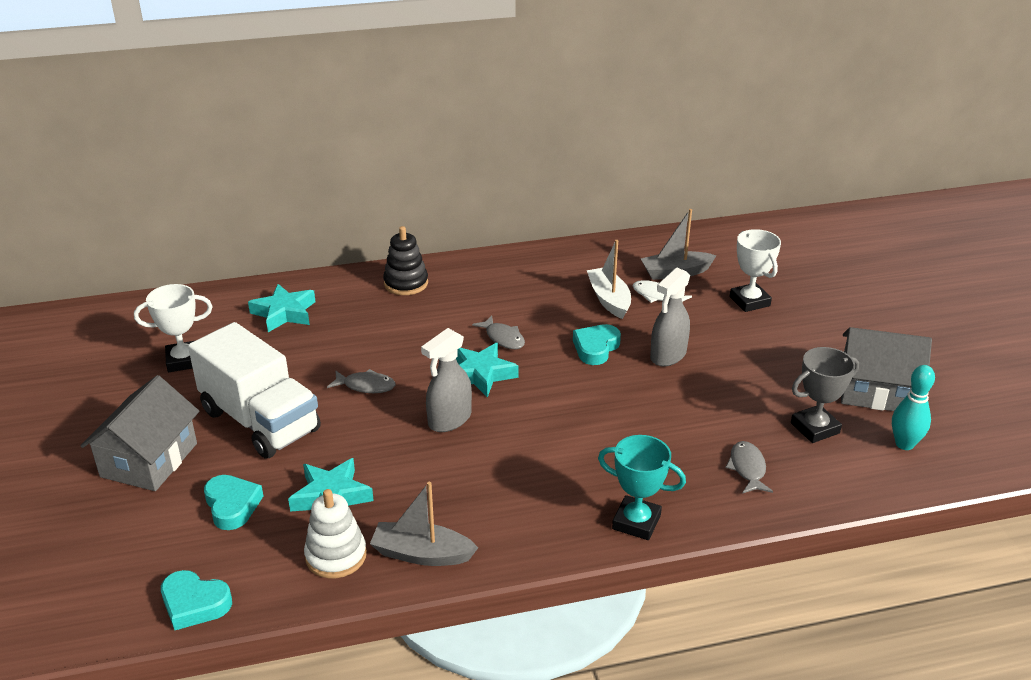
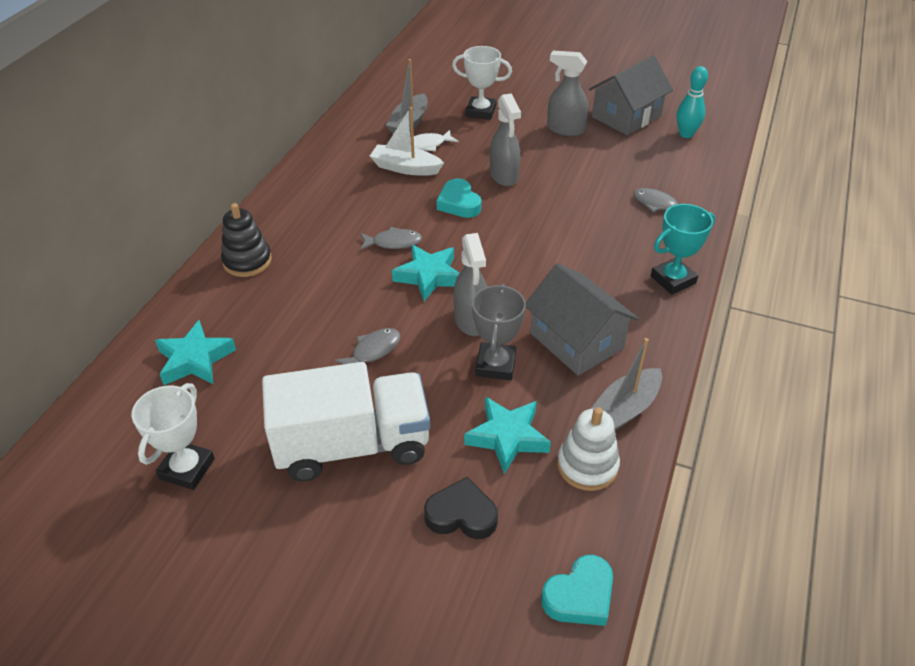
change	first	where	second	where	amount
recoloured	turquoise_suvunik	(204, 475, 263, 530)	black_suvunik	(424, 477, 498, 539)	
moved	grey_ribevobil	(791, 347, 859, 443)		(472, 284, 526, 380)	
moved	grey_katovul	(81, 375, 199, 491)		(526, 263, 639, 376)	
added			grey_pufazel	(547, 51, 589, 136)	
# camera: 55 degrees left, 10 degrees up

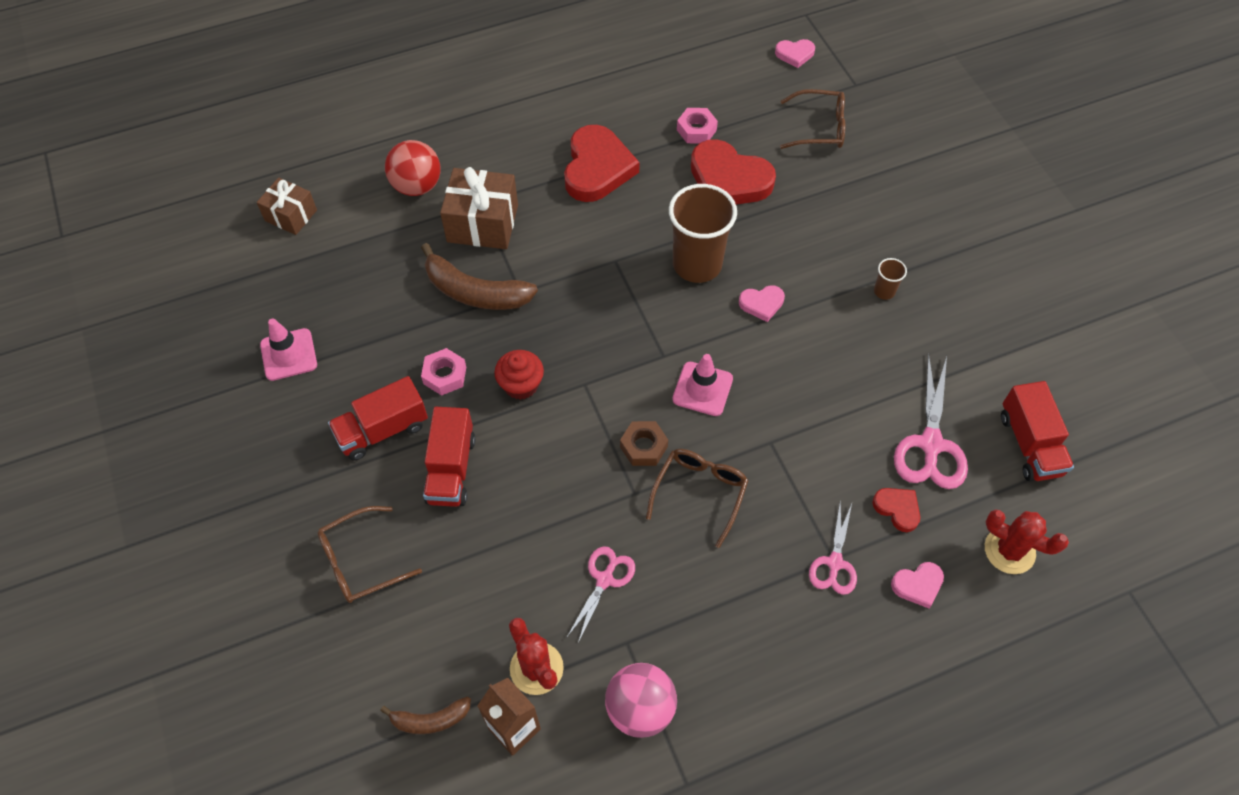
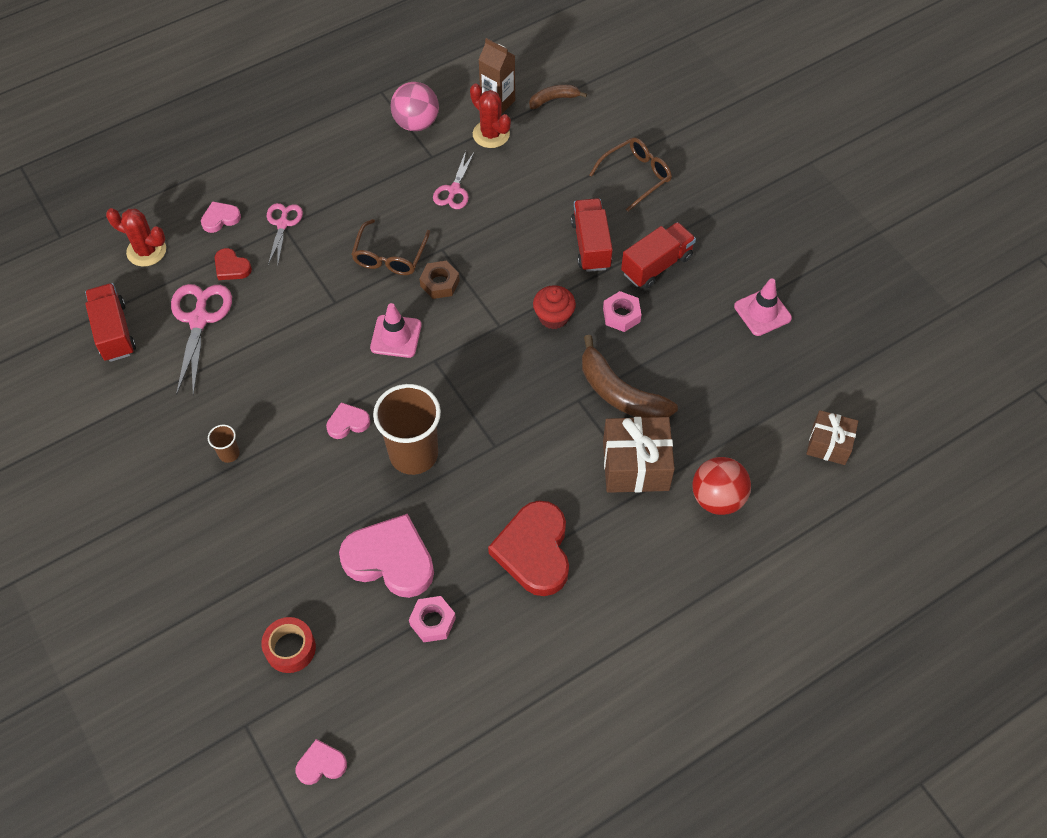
change	first	where	second	where	amount
replaced	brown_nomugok	(780, 89, 845, 149)	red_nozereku	(261, 617, 316, 673)	
recoloured	red_suvunik	(691, 139, 776, 204)	pink_suvunik	(339, 514, 434, 598)	
turned	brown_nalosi	(421, 243, 538, 310)		(582, 335, 678, 418)	150 degrees counterclockwise
# camera: 170 degrees right, 0 degrees up

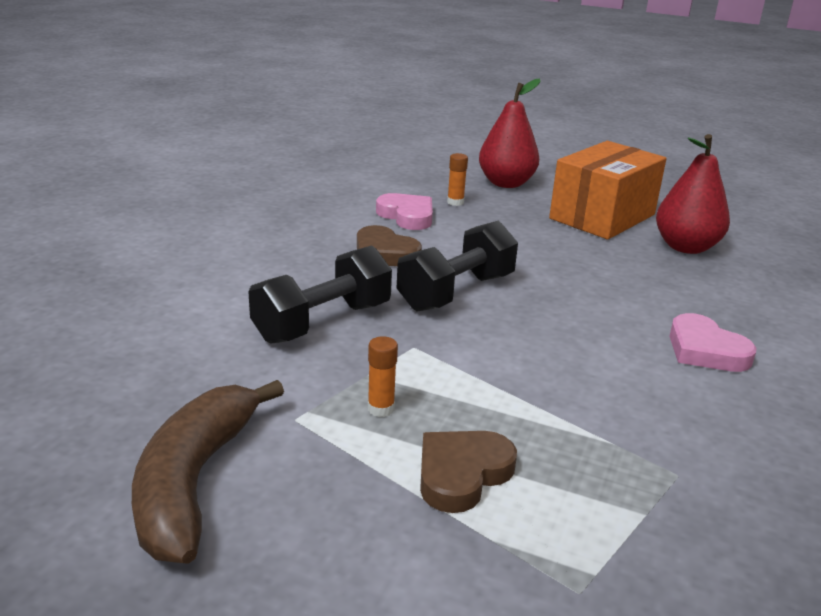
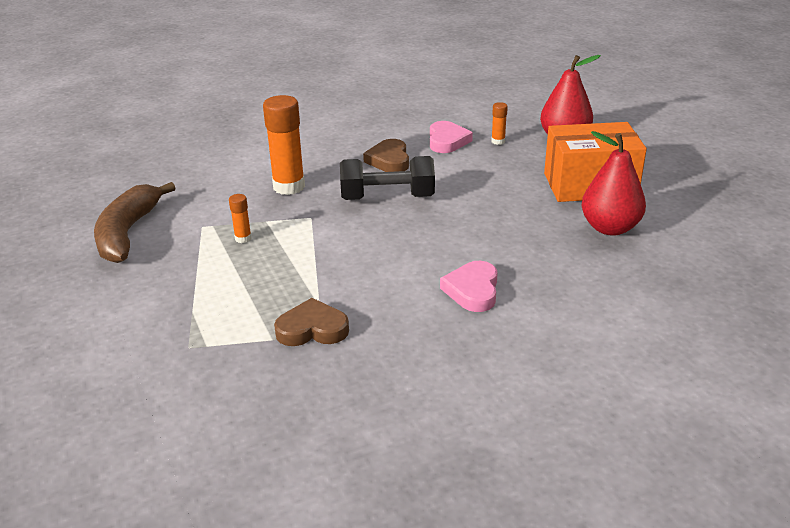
change	first	where	second	where	amount
turned	brown_nalosi	(132, 380, 284, 564)		(94, 182, 175, 263)	45 degrees counterclockwise
replaced	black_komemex	(248, 245, 392, 344)	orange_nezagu	(263, 95, 305, 195)	
moved	brown_suvunik	(420, 431, 517, 513)		(274, 298, 349, 346)	
# camera: 45 degrees right, 5 degrees up

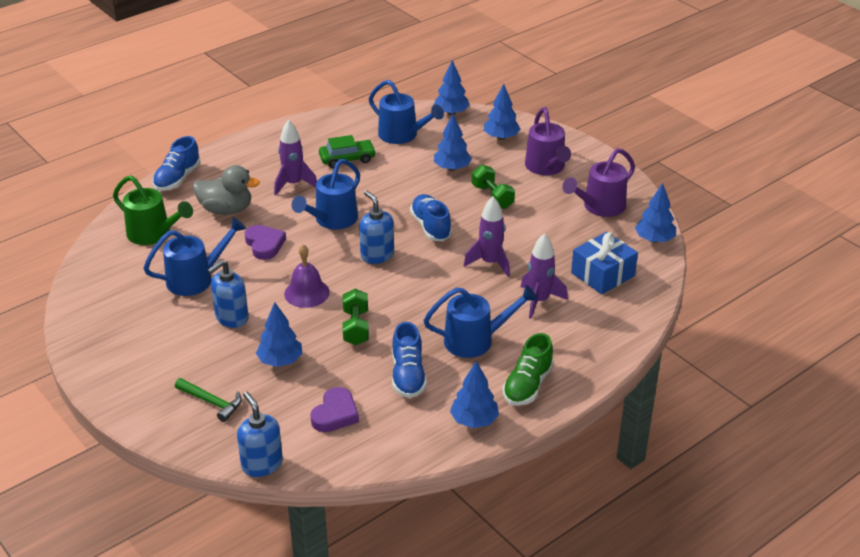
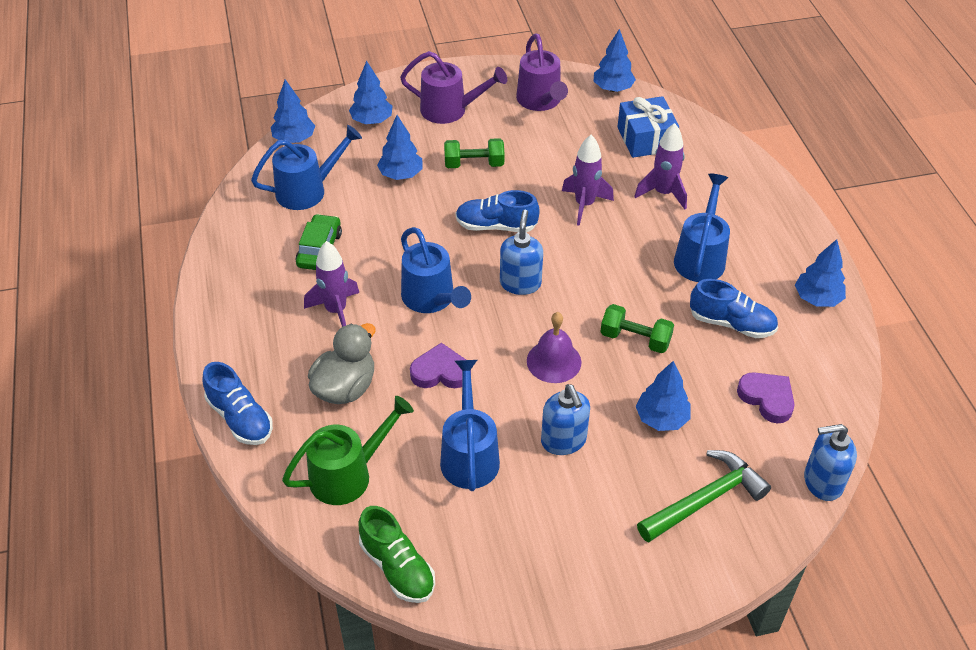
change	first	where	second	where	amount
moved	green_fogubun	(503, 333, 554, 406)		(359, 506, 435, 603)	
turned	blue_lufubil	(359, 191, 394, 264)		(500, 209, 543, 295)	105 degrees clockwise
resized	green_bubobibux	(175, 378, 242, 422)		(637, 450, 771, 542)	x1.56
# camera: 65 degrees left, 10 degrees up

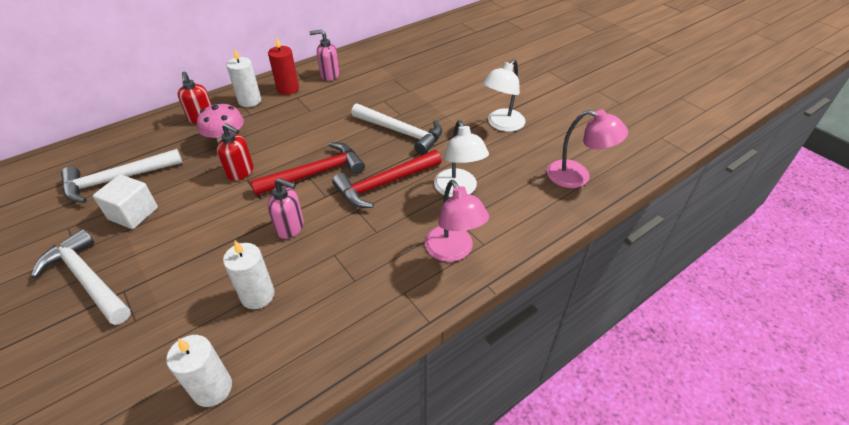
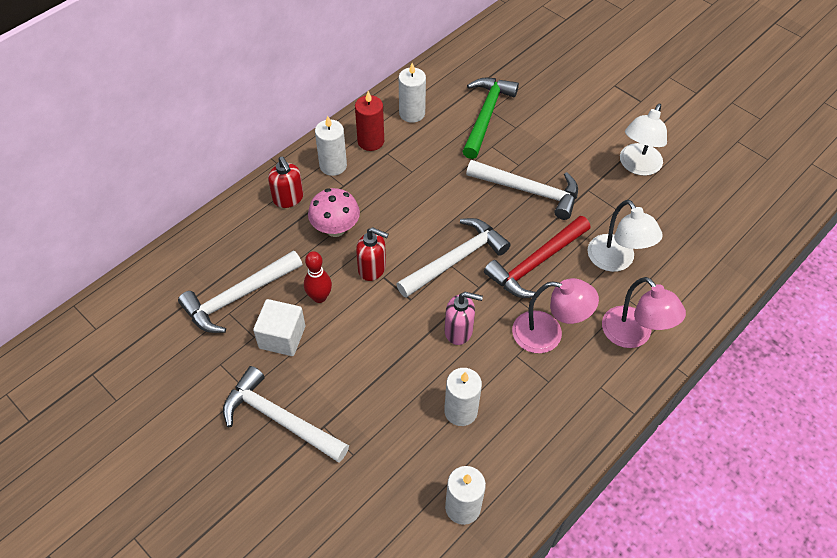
change	first	where	second	where	amount
added			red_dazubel	(304, 251, 332, 303)	
recoloured	red_bubobibux	(250, 142, 365, 196)	white_bubobibux	(396, 218, 511, 298)	
replaced	pink_lufubil	(309, 29, 340, 81)	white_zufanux	(399, 63, 426, 123)	
added			green_bubobibux	(462, 78, 519, 159)	
moved	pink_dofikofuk	(547, 110, 628, 188)		(512, 278, 599, 353)	
# camera: 10 degrees left, 10 degrees up

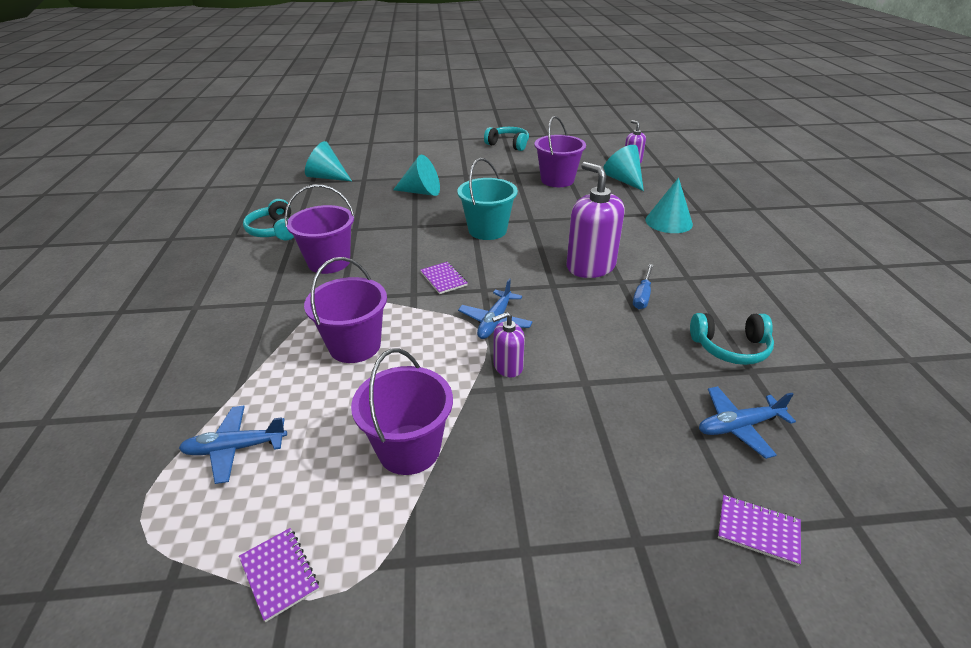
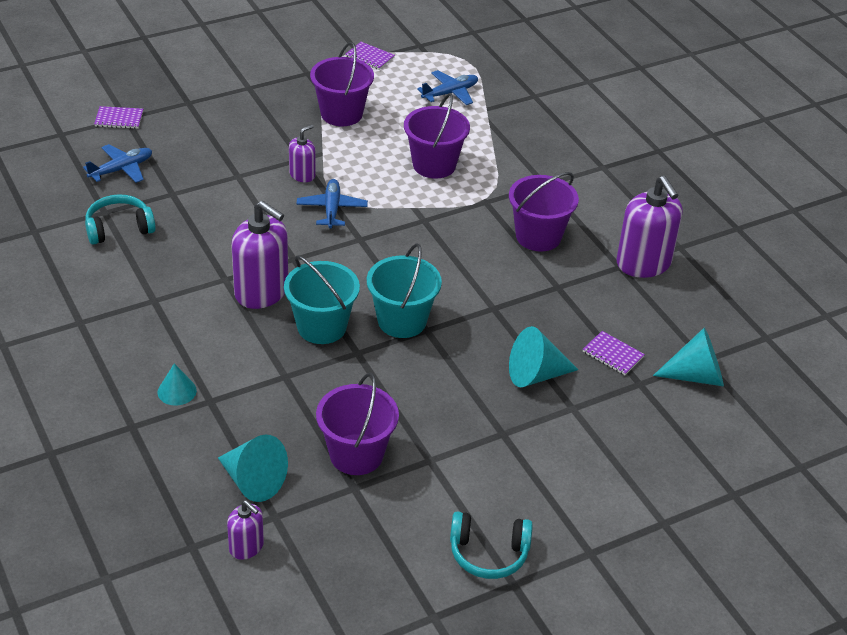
change	first	where	second	where	amount
resized	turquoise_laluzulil	(645, 177, 693, 233)		(158, 363, 197, 406)	x0.61
added			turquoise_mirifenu	(284, 255, 360, 344)	
moved	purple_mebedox	(420, 262, 468, 294)		(583, 331, 645, 375)	
replaced	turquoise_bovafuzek	(243, 199, 294, 240)	purple_lufubil	(616, 176, 683, 278)	
removed	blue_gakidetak	(633, 264, 654, 309)			
# camera: 155 degrees right, 5 degrees up

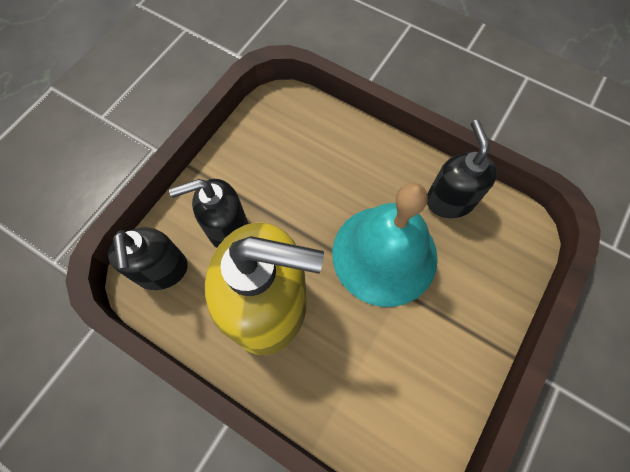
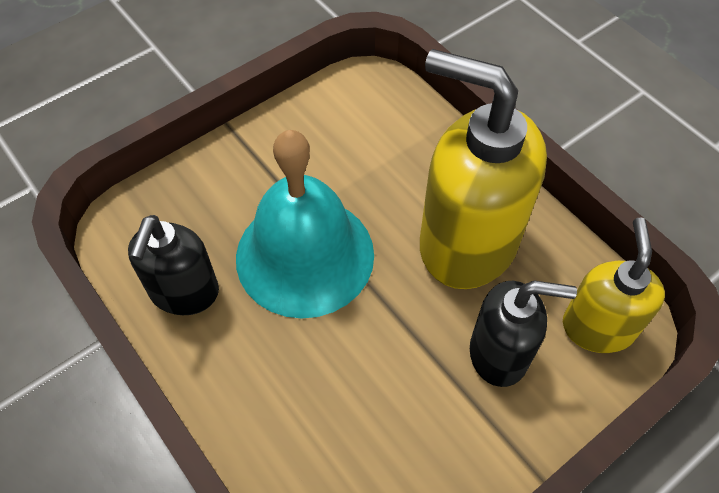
change	first	where	second	where	amount
recoloured	black_lufubil	(108, 227, 188, 290)	yellow_lufubil	(563, 217, 665, 353)	
# camera: 160 degrees left, 10 degrees down

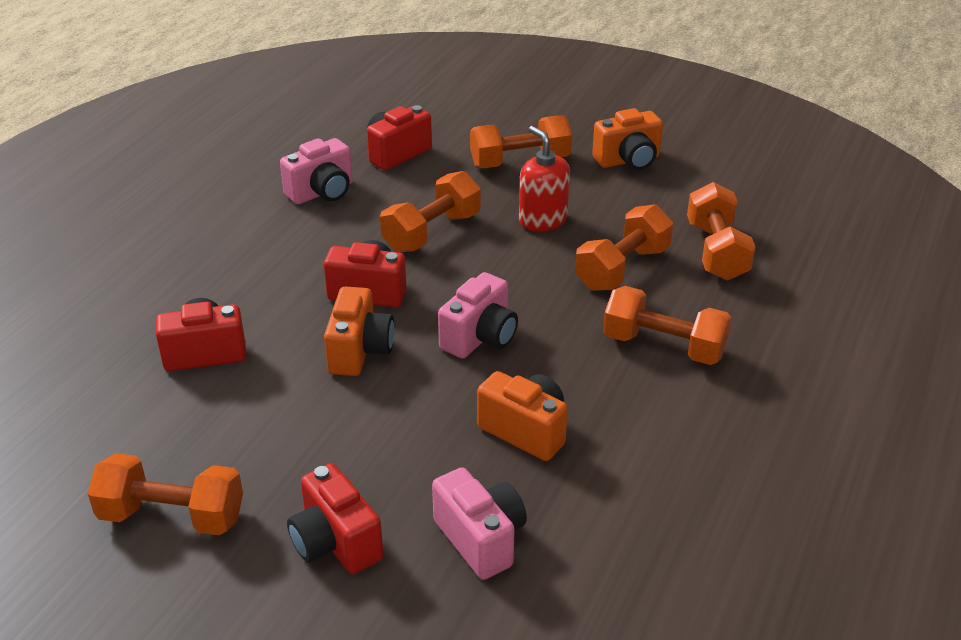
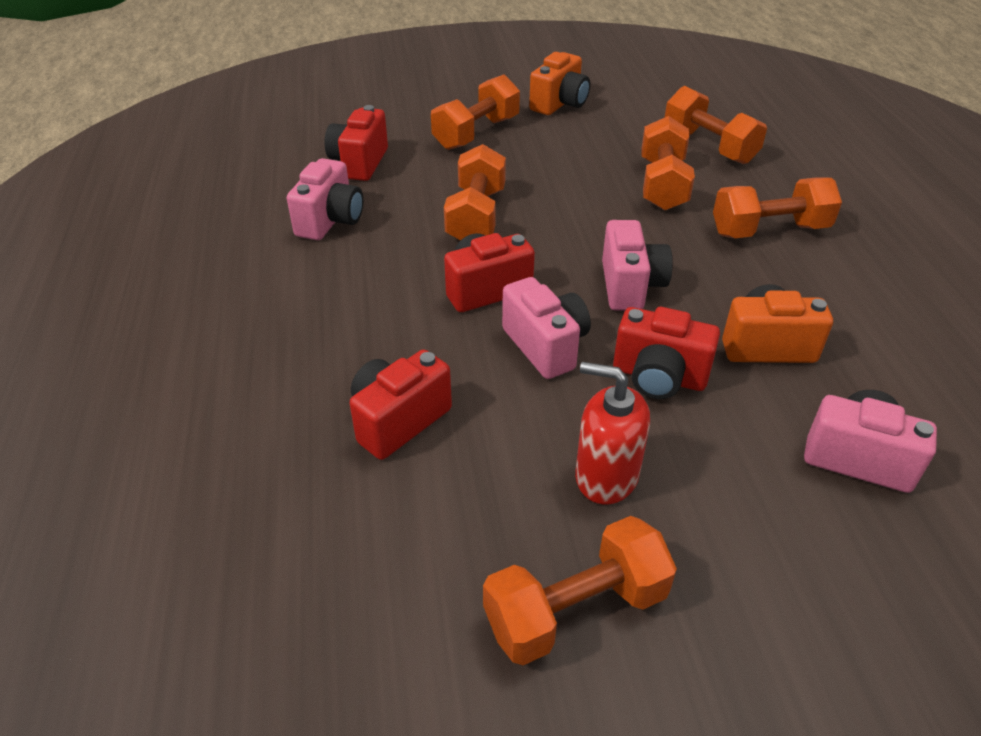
change	first	where	second	where	amount
recoloured	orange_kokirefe	(324, 286, 394, 376)	pink_kokirefe	(502, 277, 591, 379)	
moved	red_lufubil	(519, 126, 570, 232)		(575, 362, 650, 504)	
moved	red_kokirefe	(287, 463, 383, 574)		(613, 307, 720, 399)	
# camera: 35 degrees left, 5 degrees up

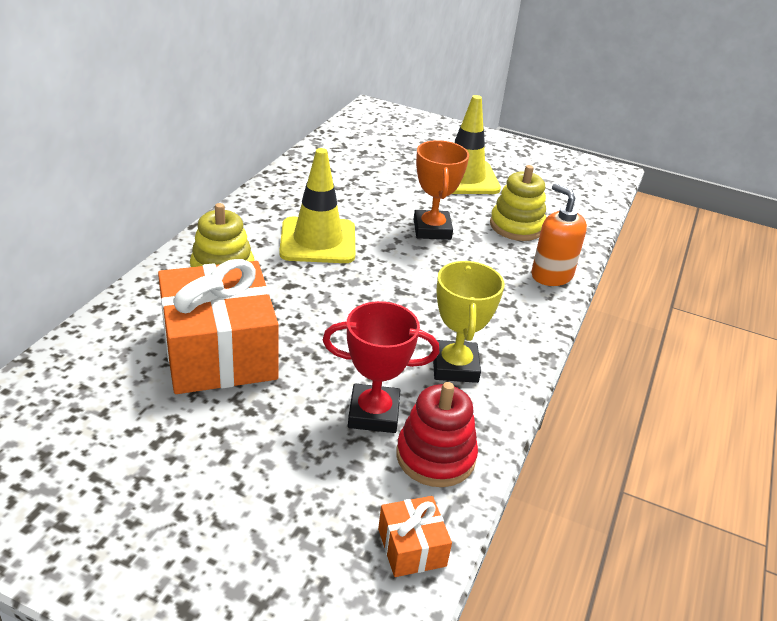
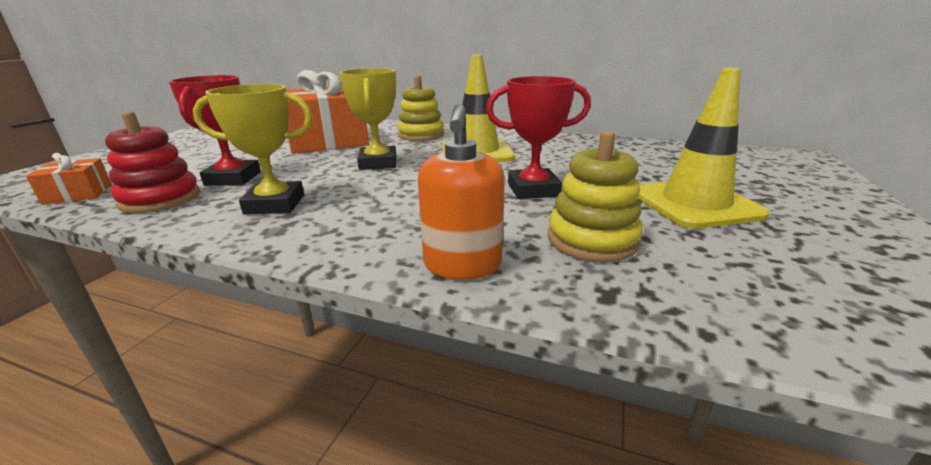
change	first	where	second	where	amount
added			yellow_ribevobil	(339, 68, 396, 170)	
turned	orange_lufubil	(531, 184, 587, 286)		(418, 104, 505, 280)	135 degrees clockwise
recoloured	orange_ribevobil	(413, 140, 469, 240)	red_ribevobil	(486, 76, 591, 199)	
# camera: 90 degrees right, 10 degrees down

